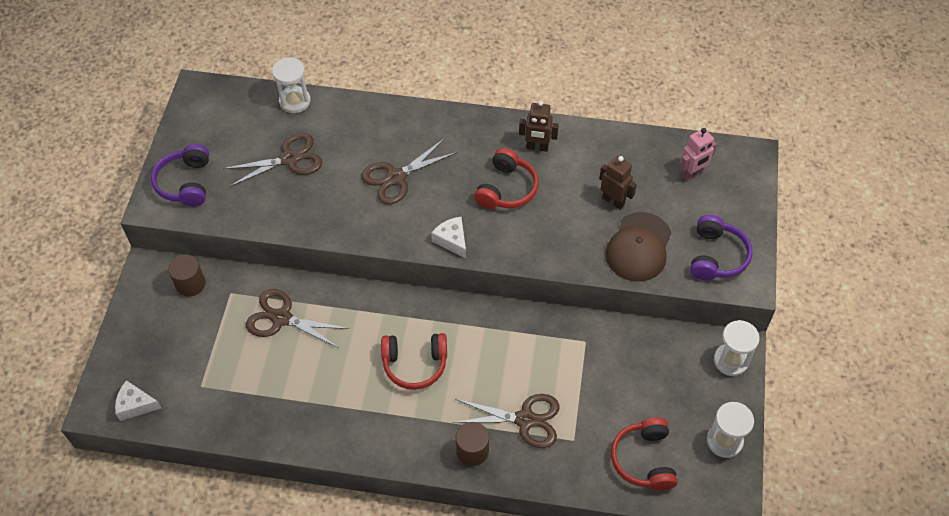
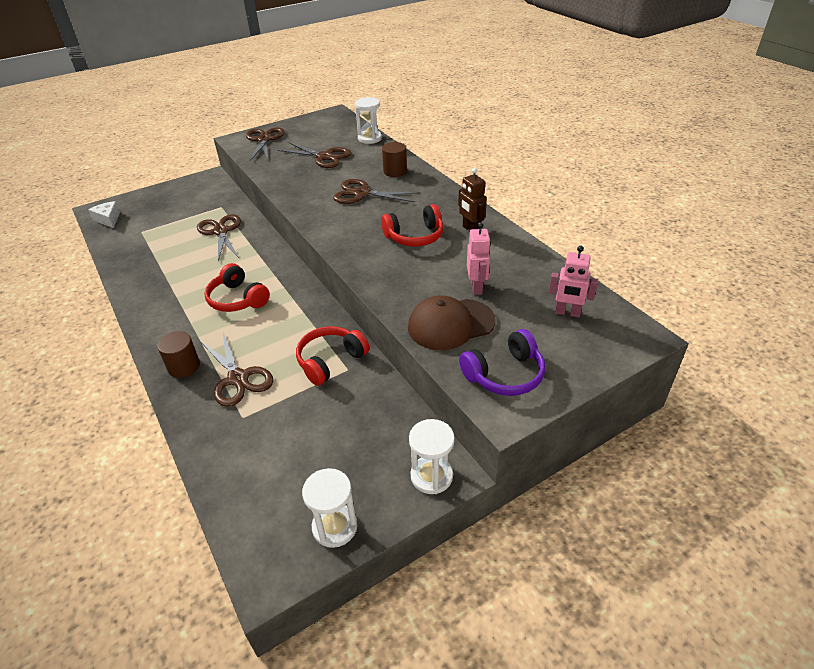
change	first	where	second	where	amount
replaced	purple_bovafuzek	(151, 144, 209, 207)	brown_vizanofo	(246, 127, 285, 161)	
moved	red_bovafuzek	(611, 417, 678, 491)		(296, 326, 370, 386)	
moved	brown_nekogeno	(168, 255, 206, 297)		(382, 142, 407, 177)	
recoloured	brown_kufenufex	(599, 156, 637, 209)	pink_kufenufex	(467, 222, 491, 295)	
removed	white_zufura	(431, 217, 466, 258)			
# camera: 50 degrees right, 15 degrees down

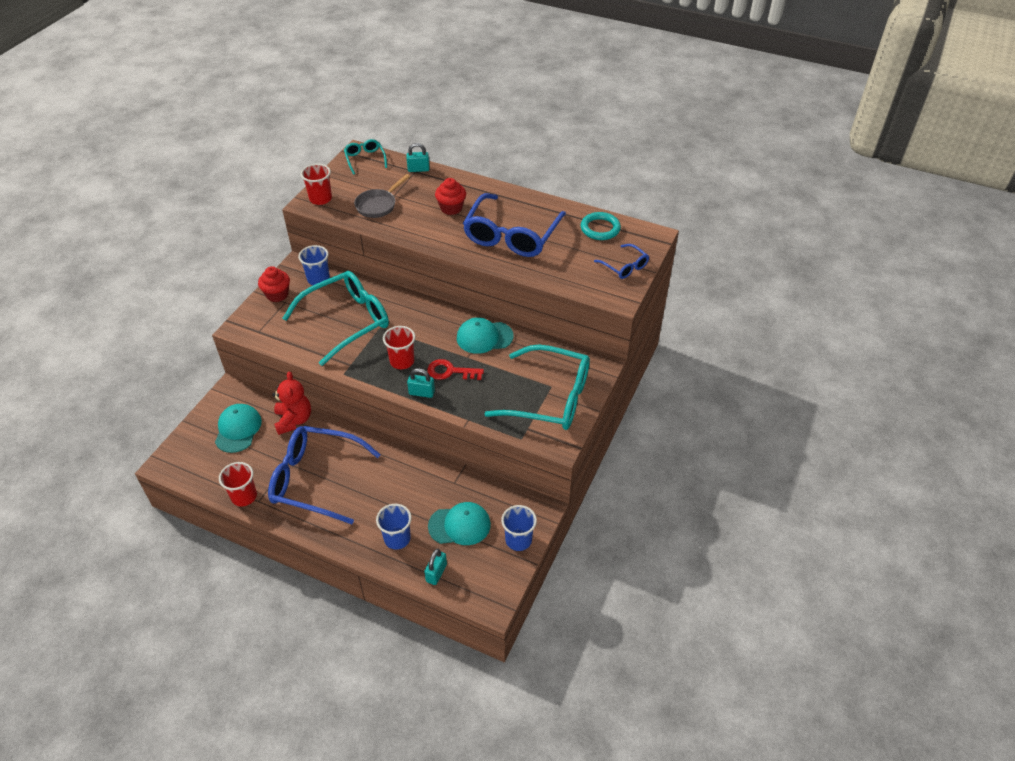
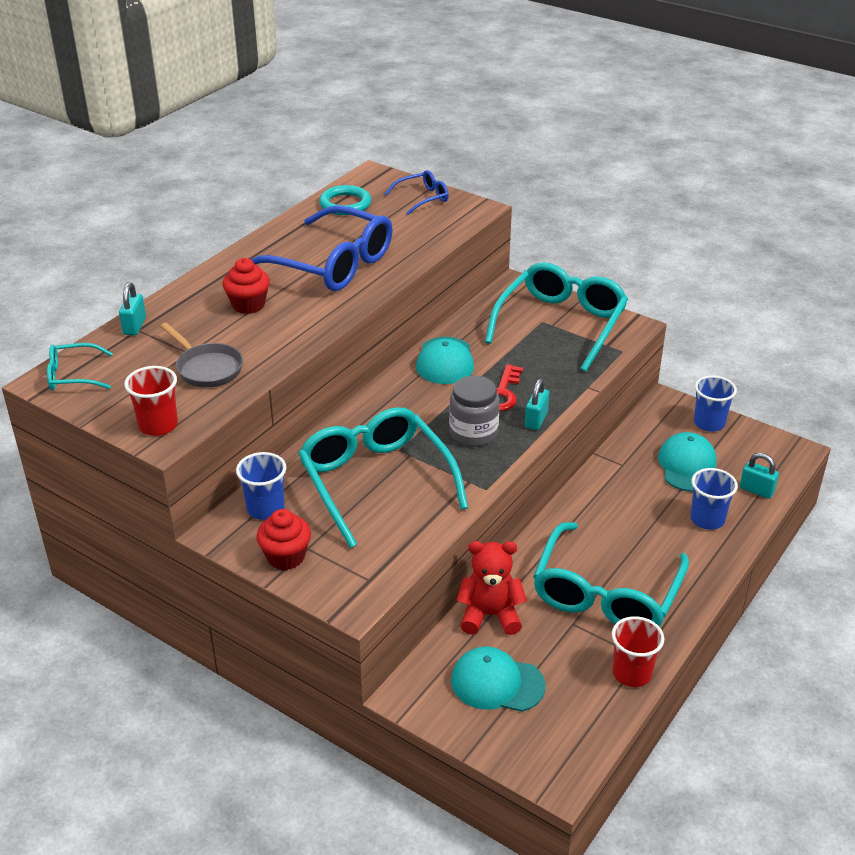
change	first	where	second	where	amount
replaced	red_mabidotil	(383, 326, 415, 369)	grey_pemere	(449, 376, 500, 447)	
recoloured	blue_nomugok	(268, 426, 381, 524)	turquoise_nomugok	(533, 522, 689, 627)	
# camera: 80 degrees left, 10 degrees down

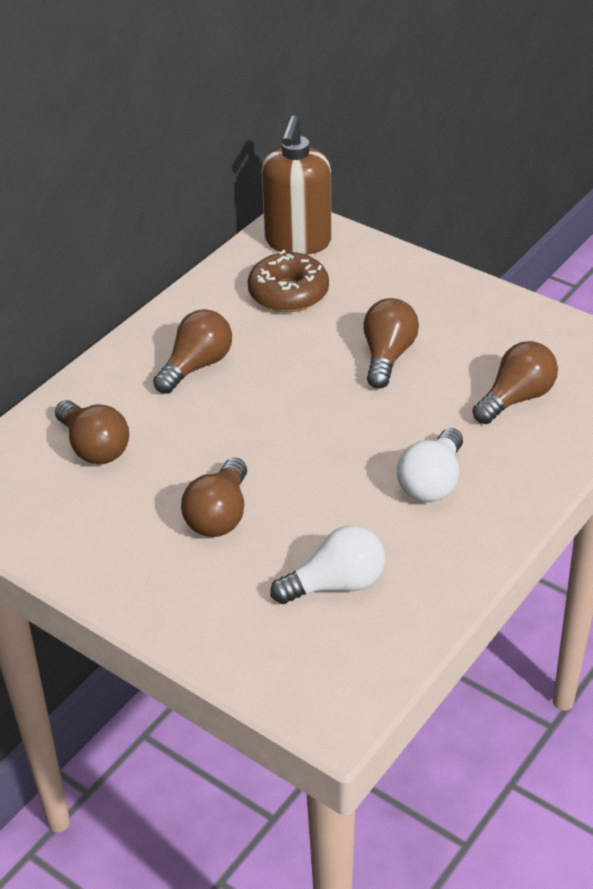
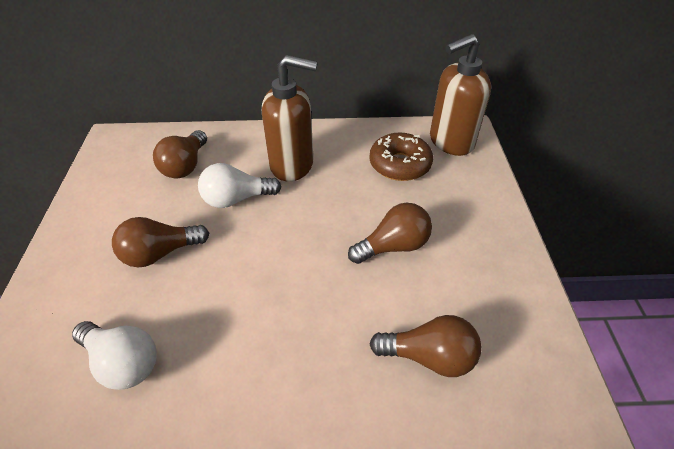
change	first	where	second	where	amount
moved	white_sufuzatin	(397, 428, 463, 502)		(198, 163, 282, 208)	
replaced	brown_sufuzatin	(153, 309, 232, 394)	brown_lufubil	(262, 55, 318, 181)	
# camera: 50 degrees right, 5 degrees up

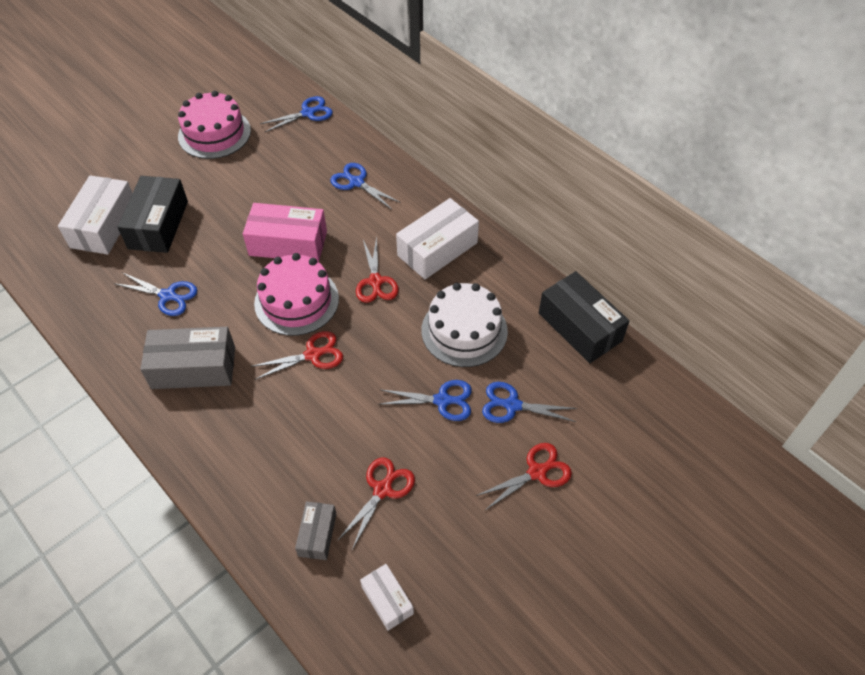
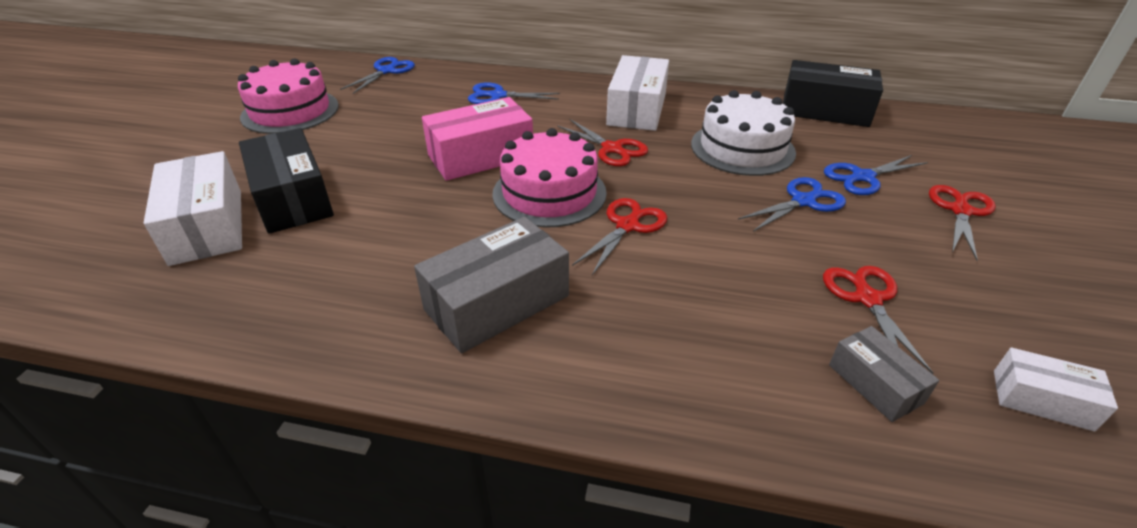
change	first	where	second	where	amount
removed	blue_vizanofo	(114, 272, 197, 316)			
# camera: 35 degrees left, 15 degrees down

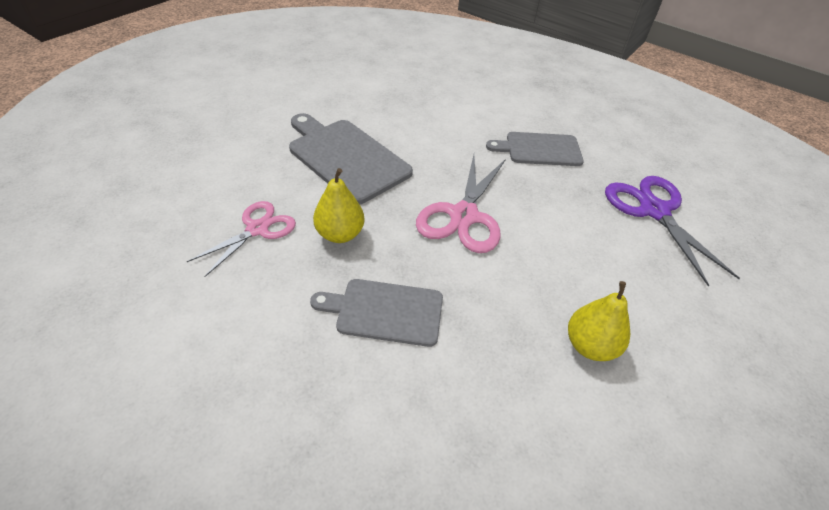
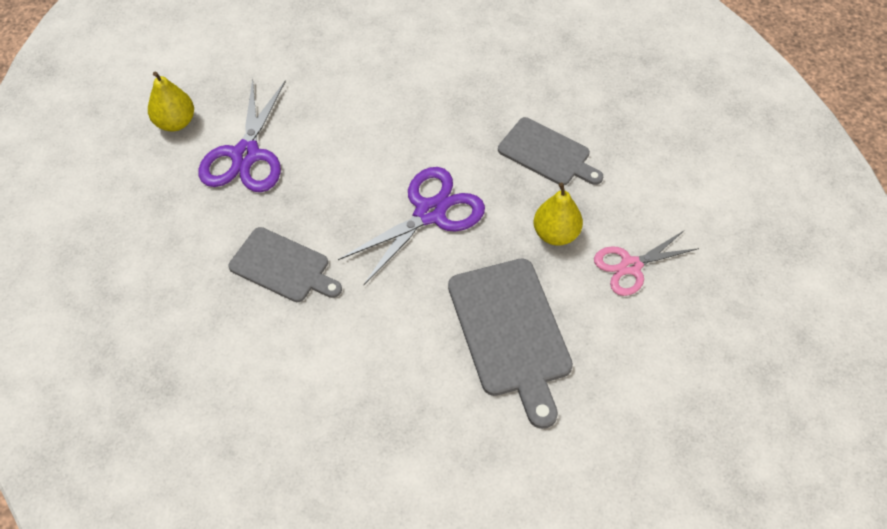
change	first	where	second	where	amount
moved	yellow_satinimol	(568, 281, 630, 361)		(148, 71, 194, 131)	
recoloured	pink_vizanofo	(416, 155, 506, 253)	purple_vizanofo	(338, 167, 485, 285)	
# camera: 150 degrees left, 10 degrees up

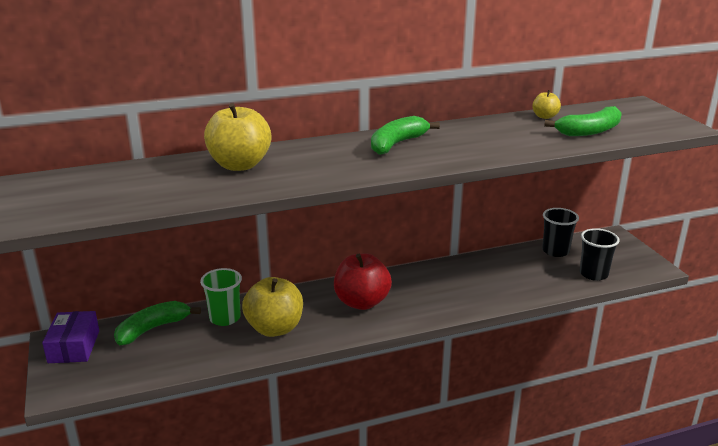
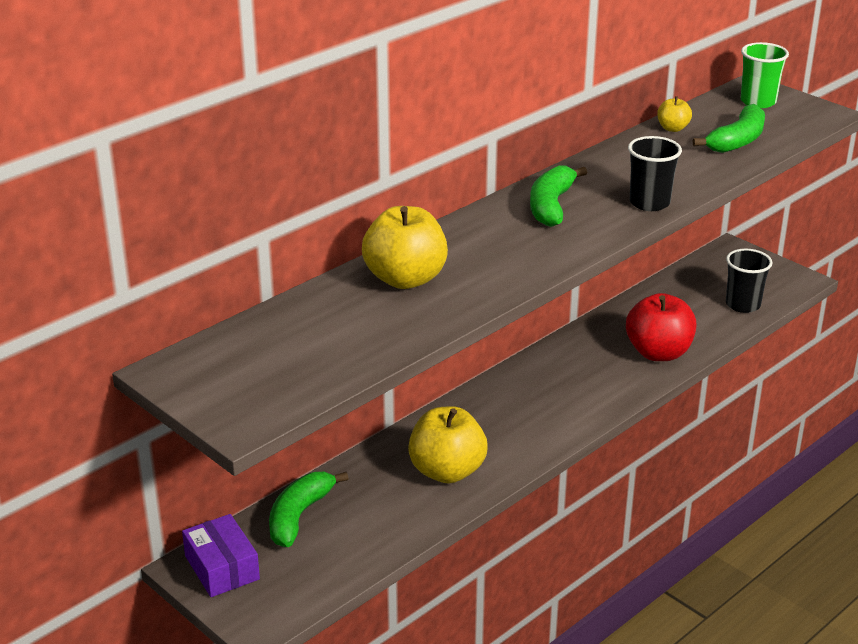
change	first	where	second	where	amount
moved	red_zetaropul	(334, 253, 392, 310)		(626, 293, 696, 361)	
moved	black_mabidotil	(542, 208, 579, 257)		(628, 136, 682, 211)	
moved	green_mabidotil	(200, 268, 242, 326)		(741, 42, 789, 108)	
# camera: 25 degrees left, 5 degrees up

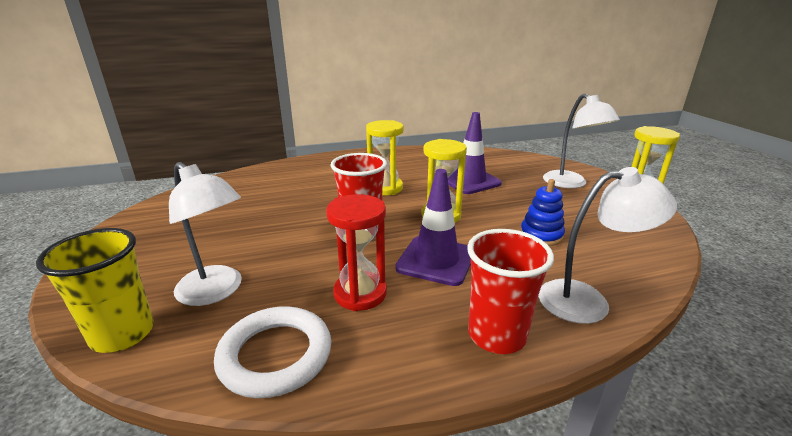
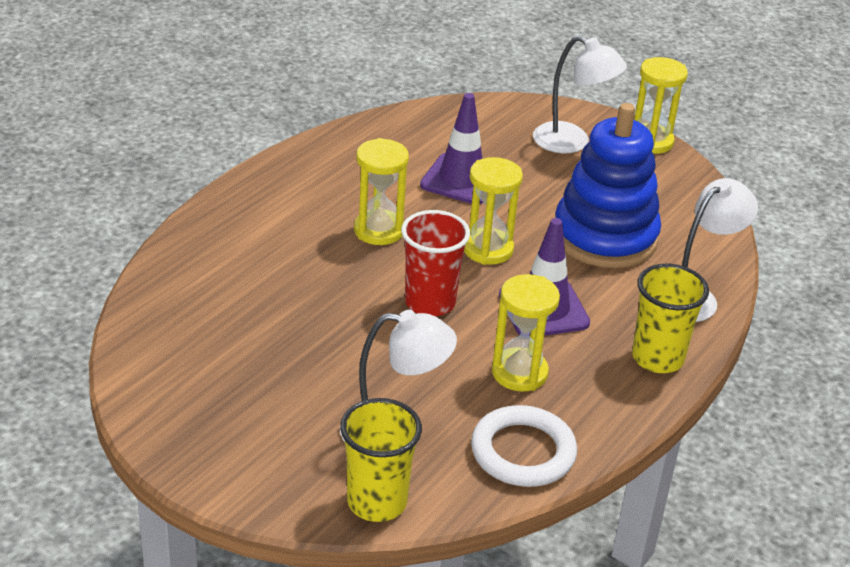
change	first	where	second	where	amount
recoloured	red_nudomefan	(326, 194, 387, 311)	yellow_nudomefan	(492, 274, 560, 391)	
resized	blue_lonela	(520, 179, 565, 246)		(555, 103, 661, 268)	x2.17
recoloured	red_mabidotil	(467, 229, 554, 354)	yellow_mabidotil	(632, 264, 709, 373)	
# camera: 40 degrees left, 10 degrees up

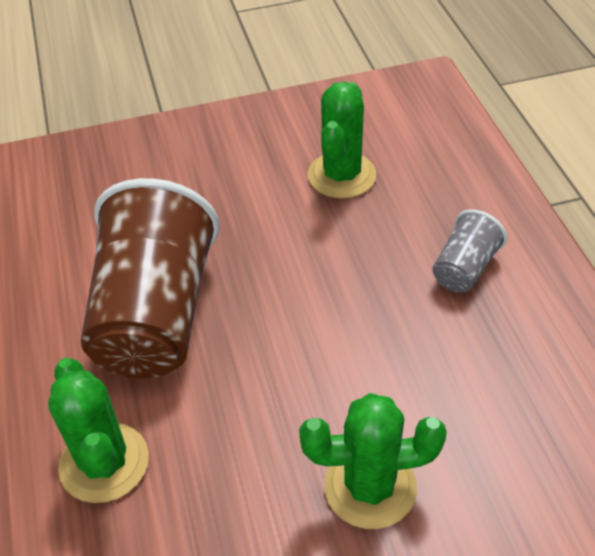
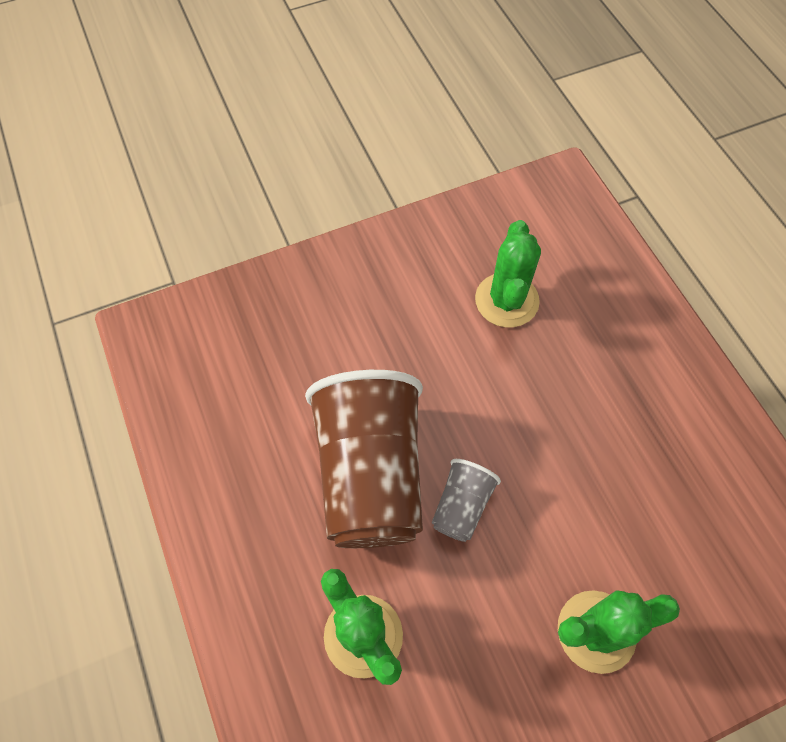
change	first	where	second	where	amount
moved	grey_mabidotil	(433, 209, 507, 292)		(432, 459, 501, 542)	
# camera: 10 degrees left, 15 degrees up

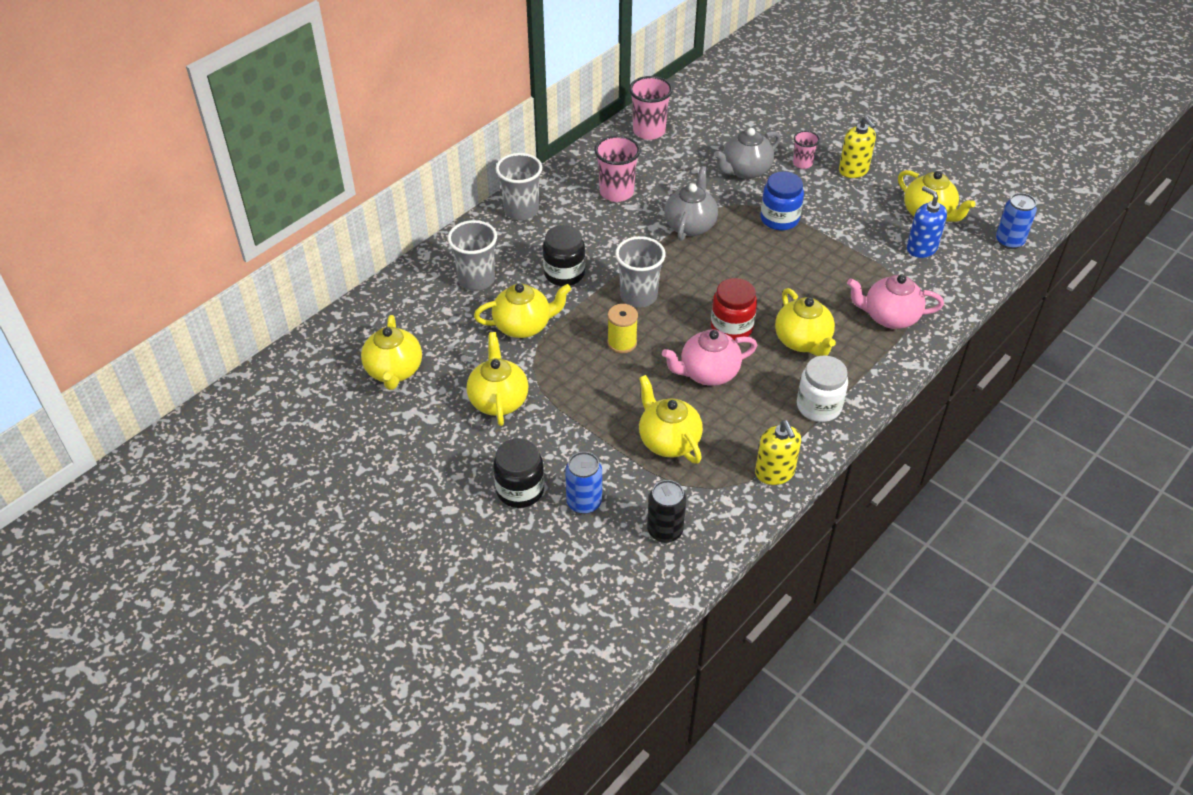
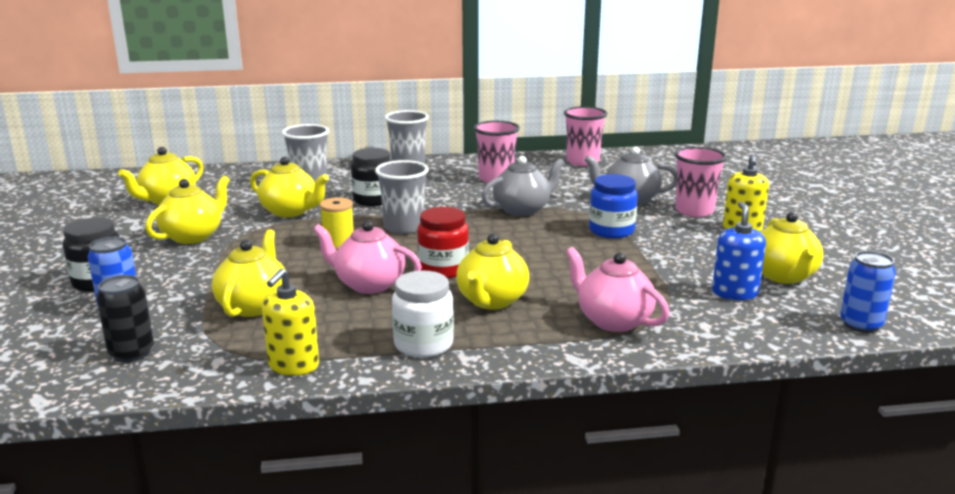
change	first	where	second	where	amount
resized	pink_mabidotil	(793, 131, 820, 169)		(675, 147, 727, 217)	x1.69
# camera: 40 degrees right, 25 degrees down

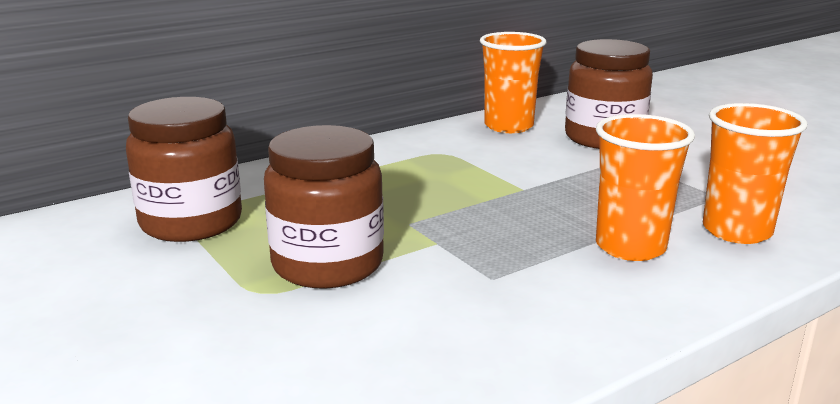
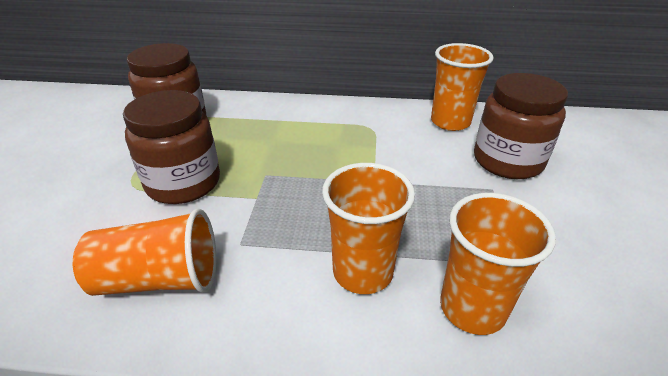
change	first	where	second	where	amount
added			orange_mabidotil	(73, 209, 216, 296)	
# camera: 40 degrees right, 15 degrees up

